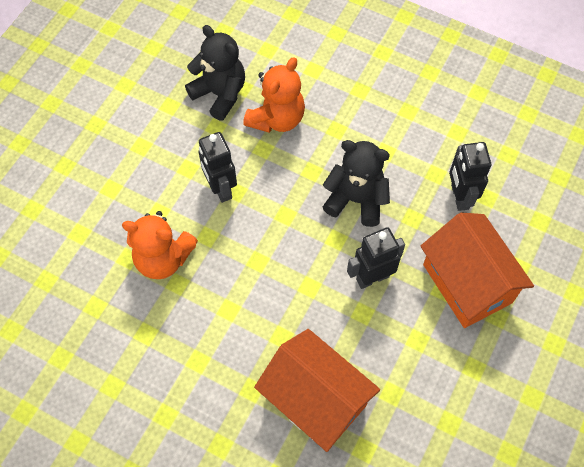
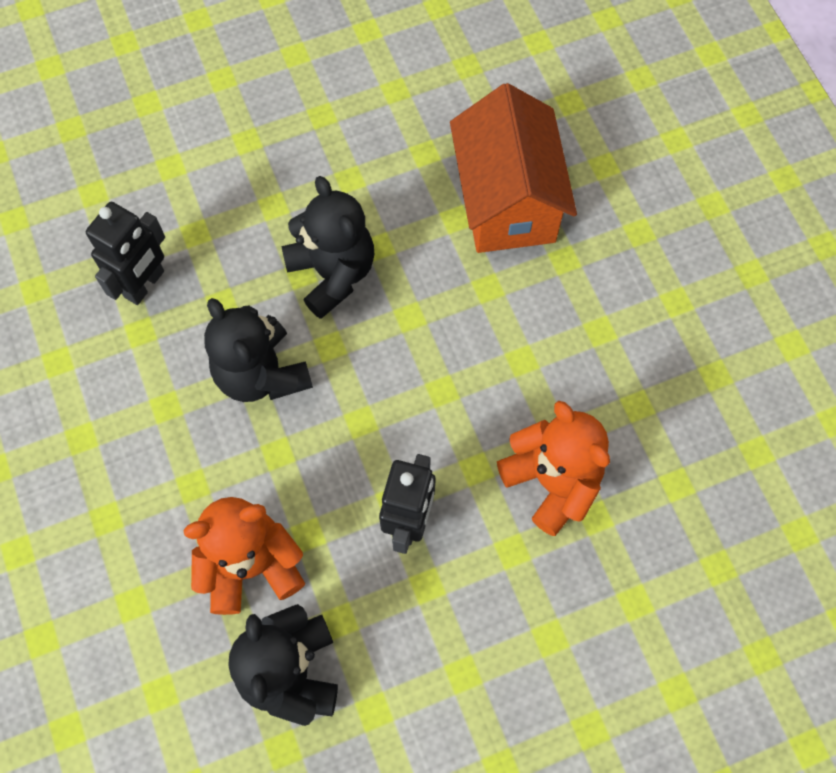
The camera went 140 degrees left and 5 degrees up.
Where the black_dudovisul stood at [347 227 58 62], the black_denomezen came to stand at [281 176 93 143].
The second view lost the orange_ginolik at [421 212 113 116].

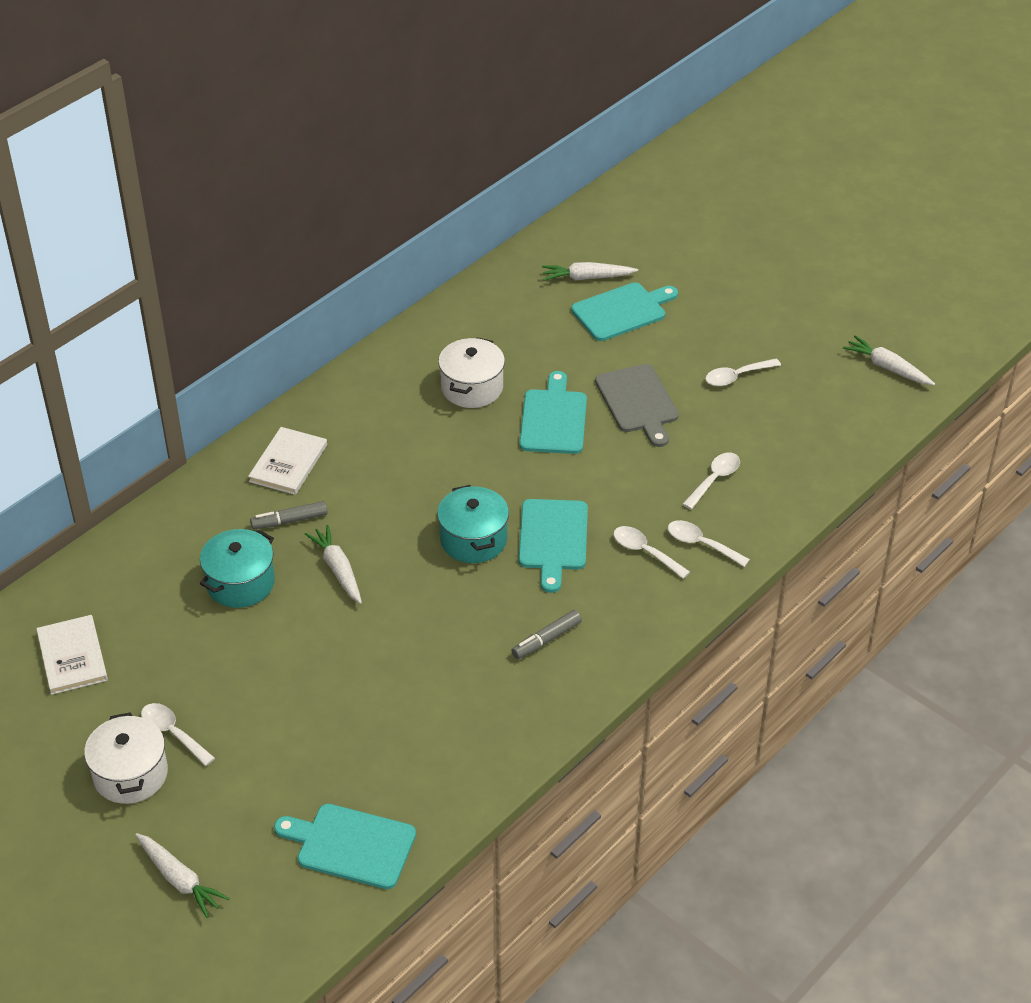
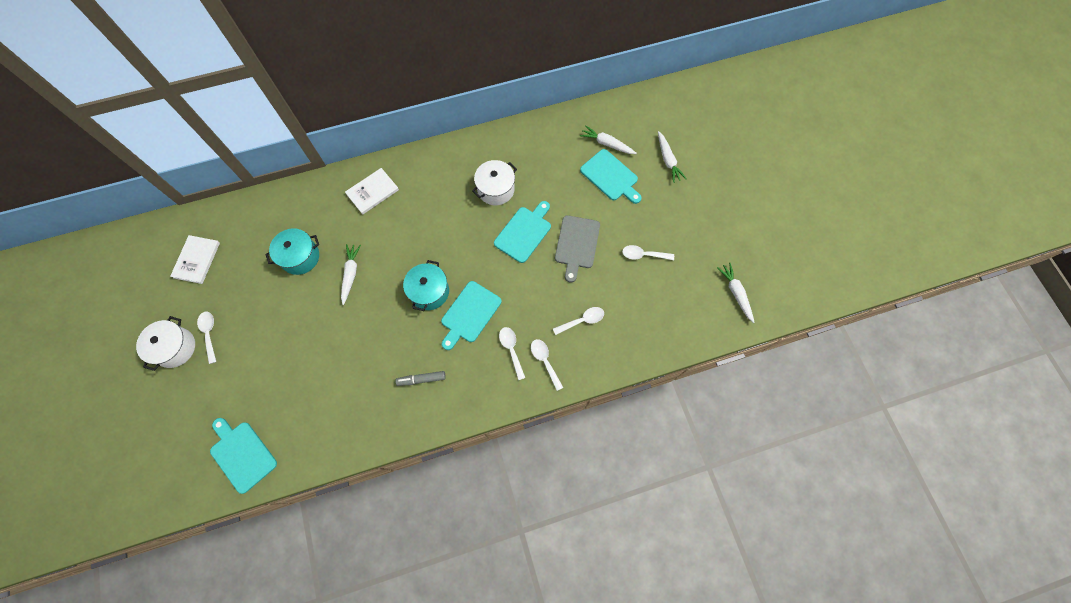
The camera went 30 degrees right and 25 degrees up.
The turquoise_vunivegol at [571 282 107 59] ended up facing another way, 45 degrees clockwise from before.
The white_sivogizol ended up elsewhere, having gone from [135 833 95 85] to [658 131 29 52].
The second view lost the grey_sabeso at [250 501 77 28].

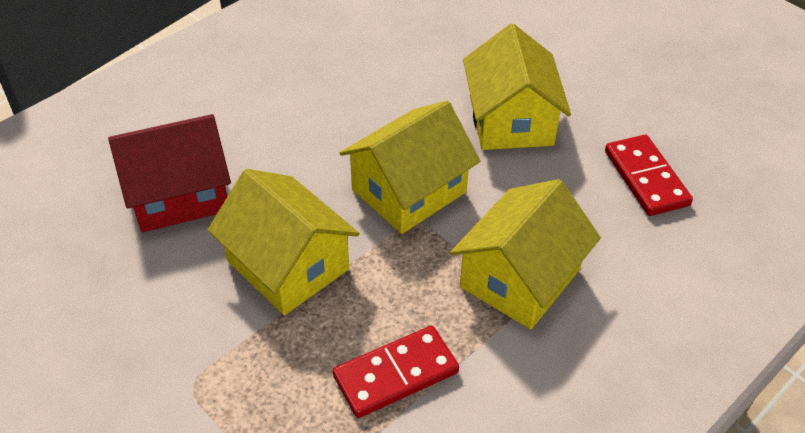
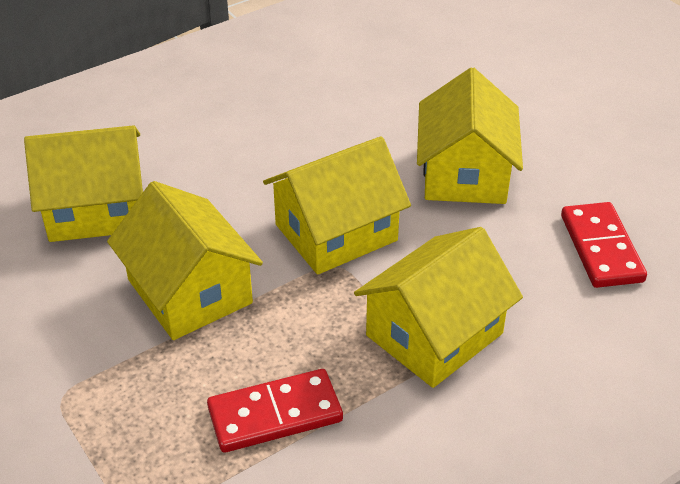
The camera went 10 degrees right and 5 degrees down.
What was the red_ginolik at [108 114 123 118] turned into the yellow_ginolik at [24 126 119 116].

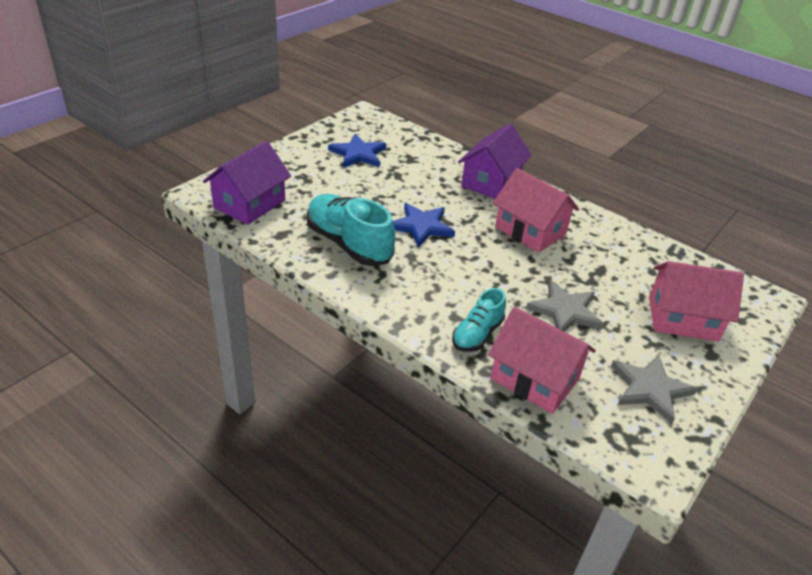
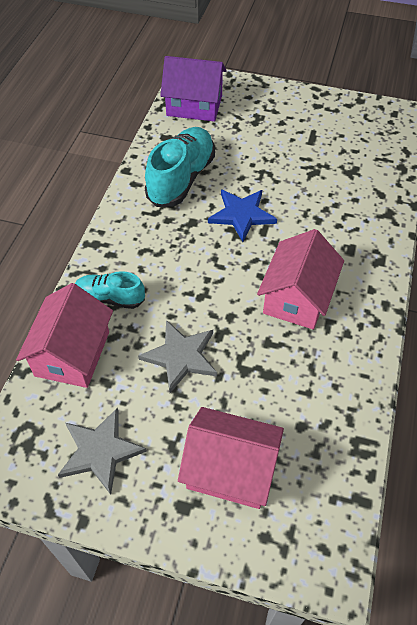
The camera went 70 degrees right and 15 degrees up.
The pink_ginolik at [649 261 95 81] ended up facing another way, 60 degrees counterclockwise from before.
The second view lost the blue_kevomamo at [328 134 58 34].
The second view lost the purple_ginolik at [458 123 74 76].

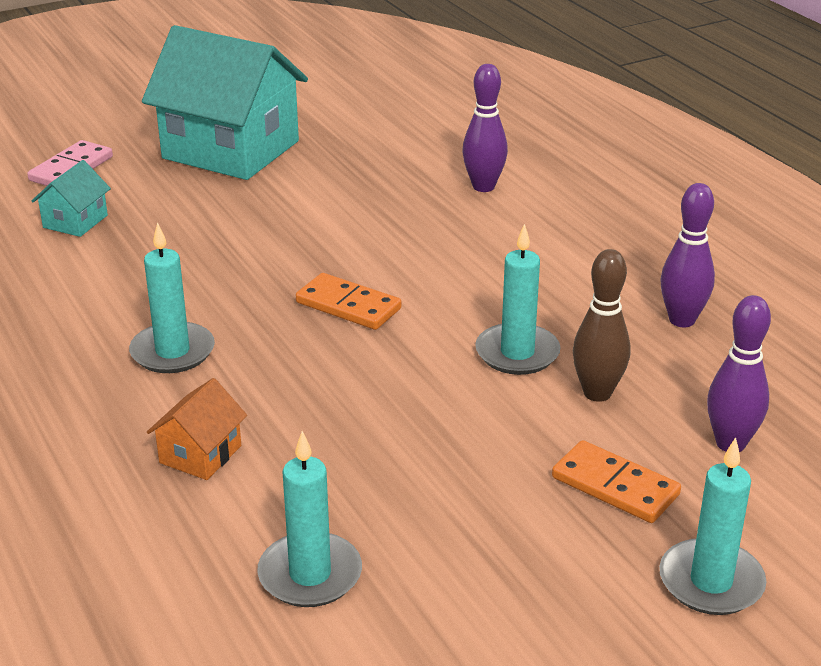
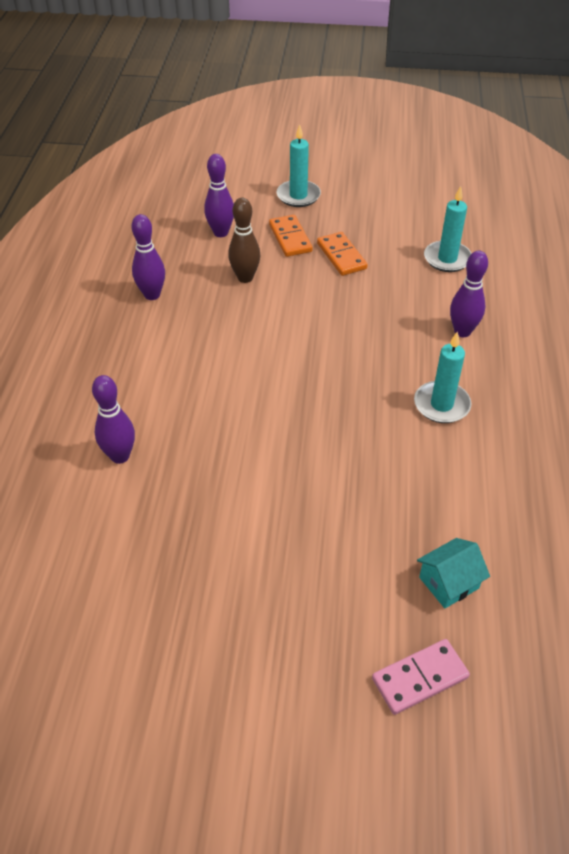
The camera went 145 degrees left and 15 degrees up.
The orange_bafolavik ended up elsewhere, having gone from [296 273 106 57] to [317 232 51 44].
Where the orange_ginolik stood at [147 378 100 102], the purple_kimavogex came to stand at [450 251 38 86].
The second view lost the turquoise_ginolik at [142 25 166 155].
The second view lost the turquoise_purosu at [475 224 85 151].

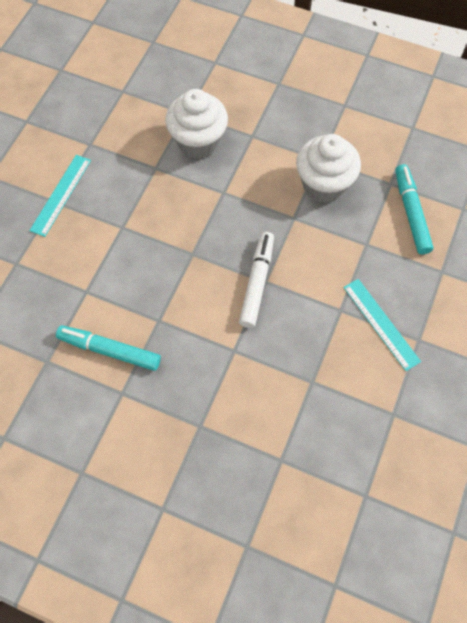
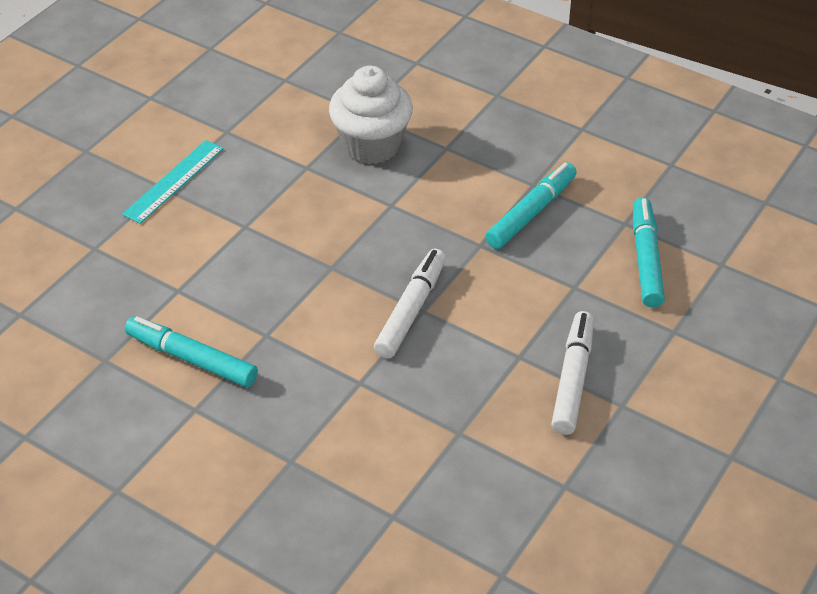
The camera went 10 degrees right and 20 degrees down.
Where the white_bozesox stood at [296 134 65 69], the turquoise_sabeso came to stand at [485 163 92 86].
Where the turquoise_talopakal stood at [343 279 78 92], the white_sabeso came to stand at [551 311 43 124].

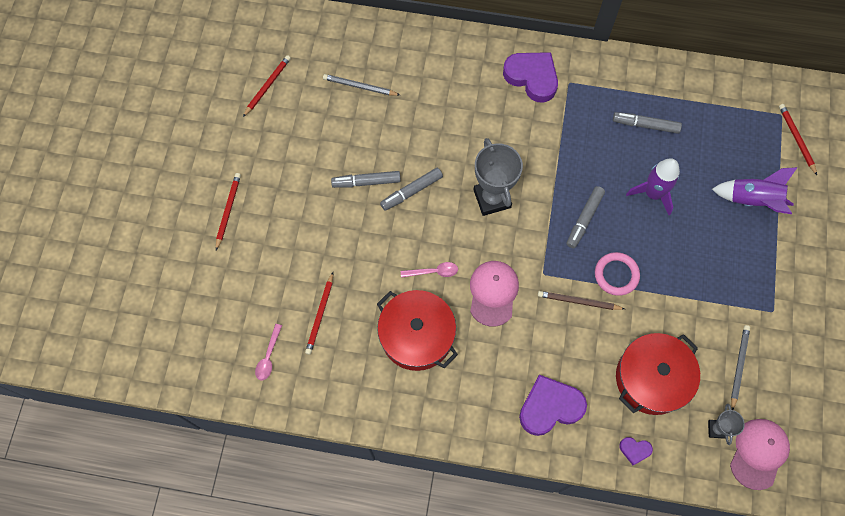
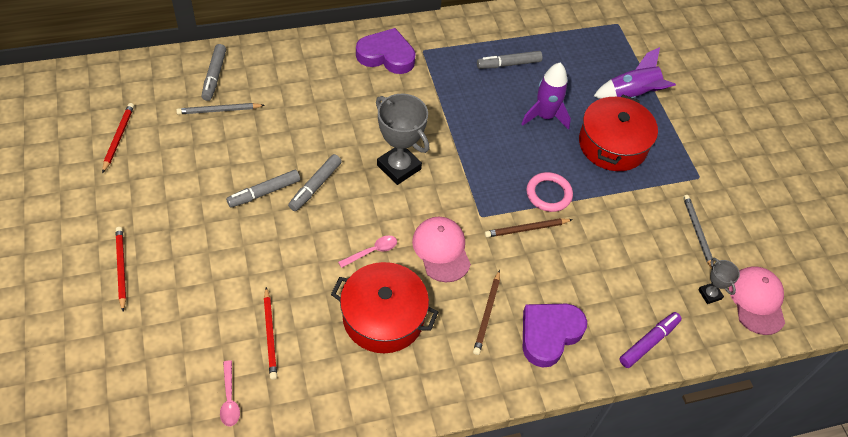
The camera went 30 degrees left and 15 degrees down.
The grey_sabeso ended up elsewhere, having gone from [567 186 38 63] to [202 44 24 57].
The second view gained the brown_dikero at [473 270 27 85].
The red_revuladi ended up elsewhere, having gone from [616 333 84 82] to [579 95 79 76].
Where the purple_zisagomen stood at [619 437 34 28], the purple_sabeso came to stand at [619 312 63 56].
The second view lost the red_dikero at [779 104 38 71].

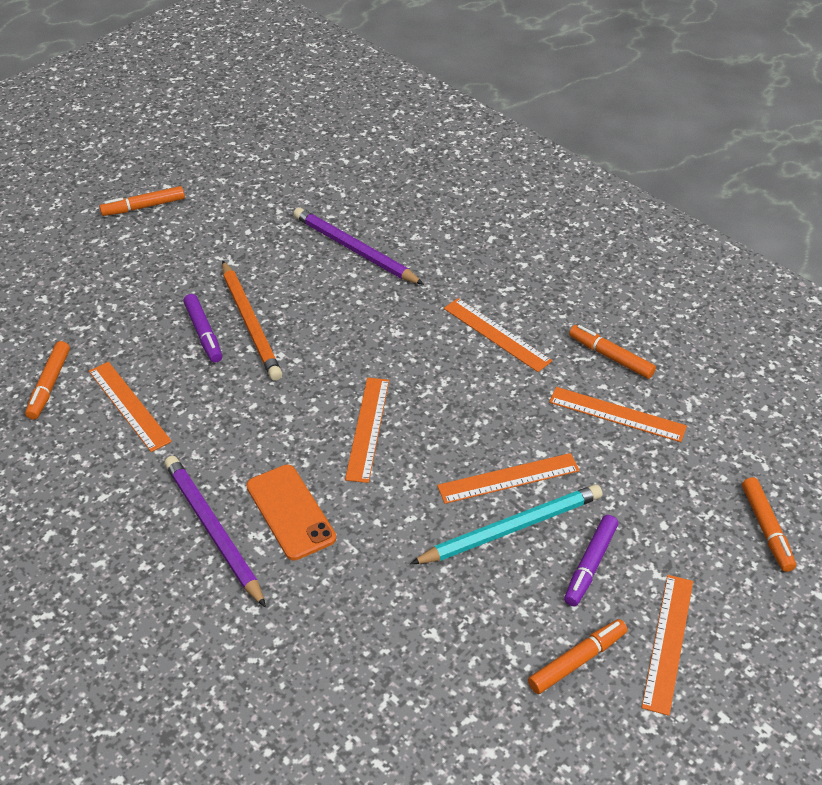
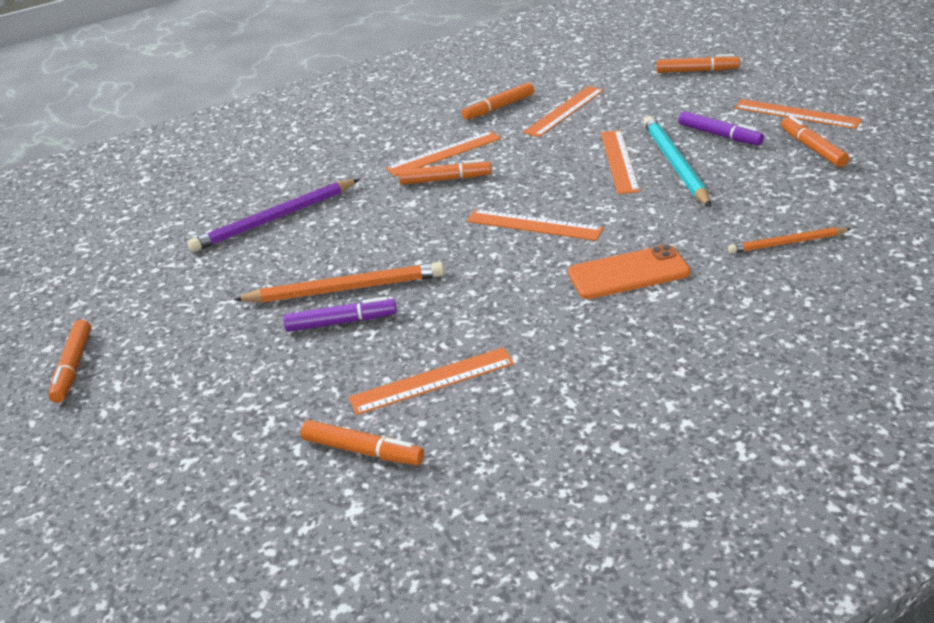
The camera went 70 degrees left and 10 degrees down.
The second view gained the orange_sabeso at [399 159 93 26].
The second view gained the orange_dikero at [728 227 123 26].
The second view lost the purple_dikero at [165 456 101 152].

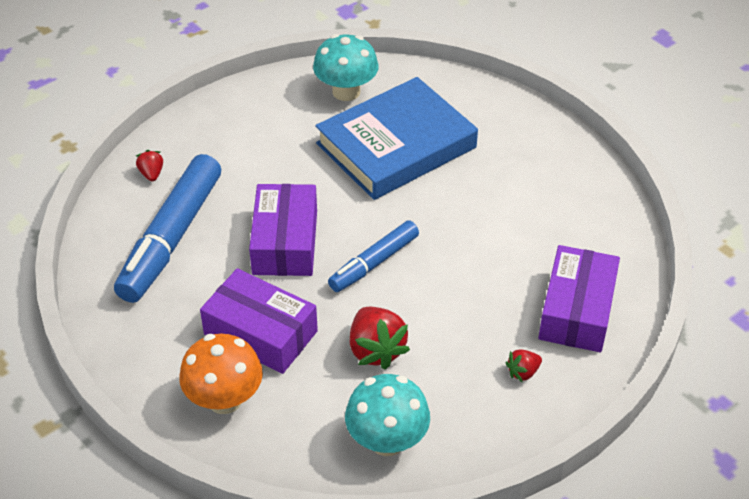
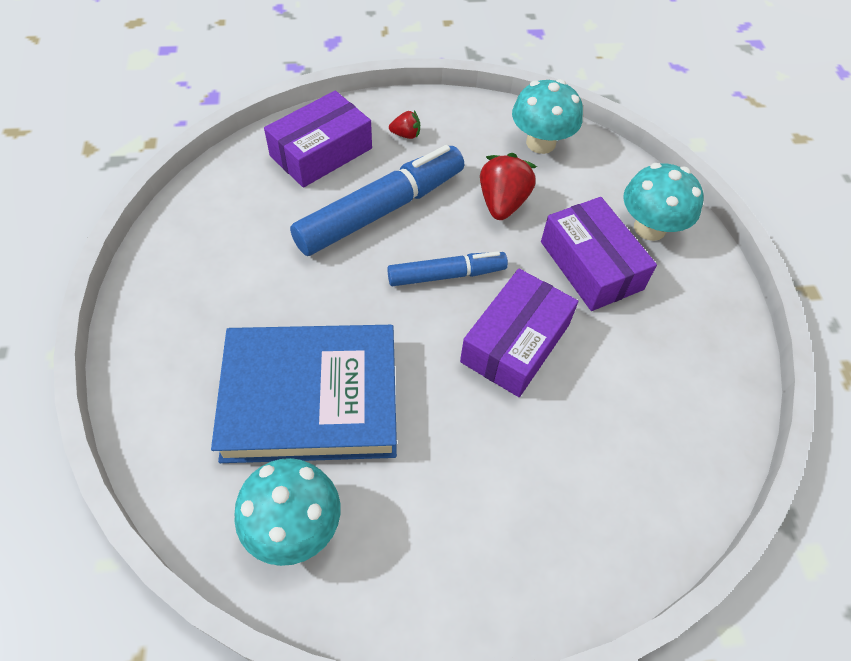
The camera went 150 degrees left and 10 degrees up.
The blue_sabeso ended up elsewhere, having gone from [114 154 107 149] to [290 145 174 111].
What was the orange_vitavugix at [179 334 84 80] turned into the turquoise_vitavugix at [623 163 81 78].
The second view lost the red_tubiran at [136 150 27 32].

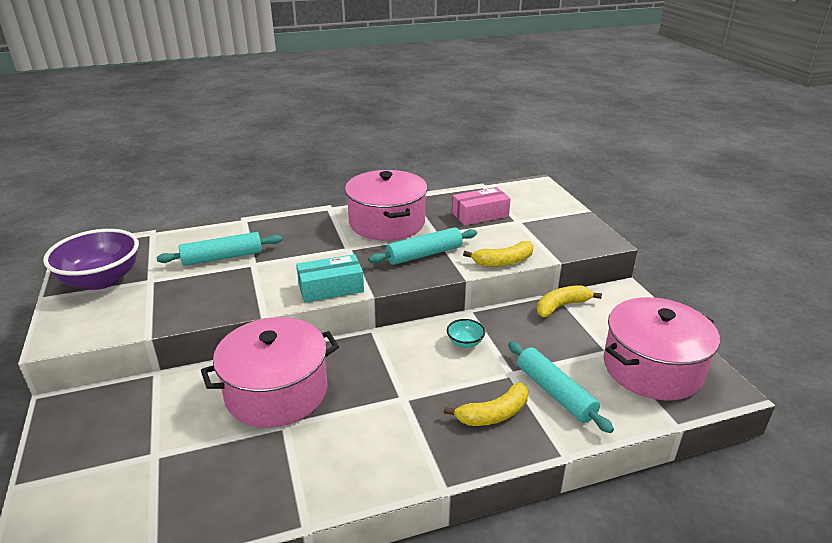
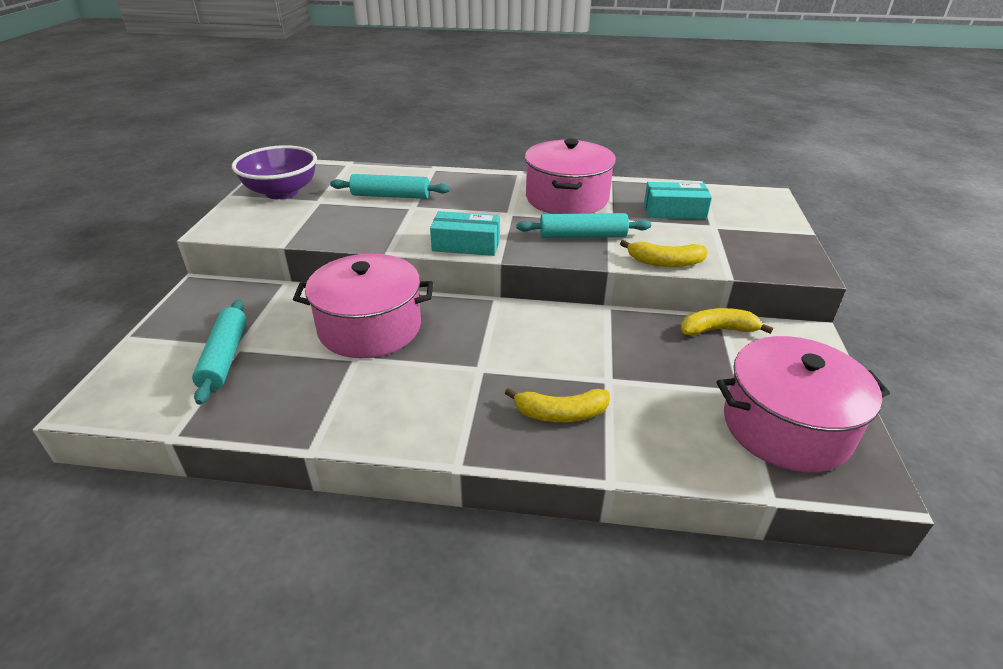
The camera went 25 degrees right and 5 degrees up.
The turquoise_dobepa ended up elsewhere, having gone from [508 341 106 92] to [192 300 55 105].
What was the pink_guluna at [452 187 59 38] turned into the turquoise_guluna at [644 182 68 37].
The second view lost the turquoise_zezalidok at [447 319 38 29].

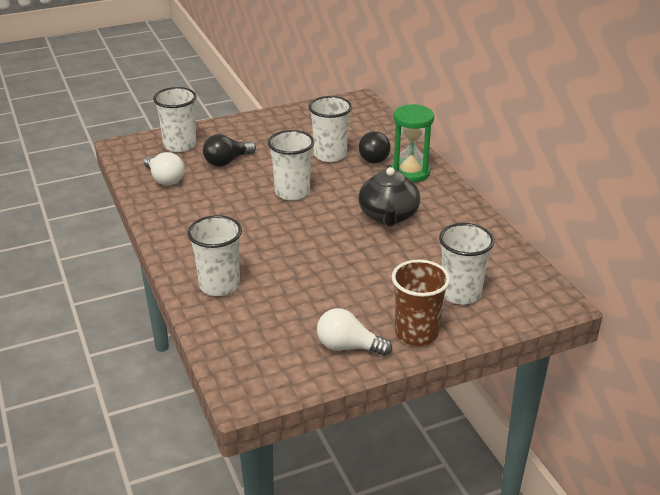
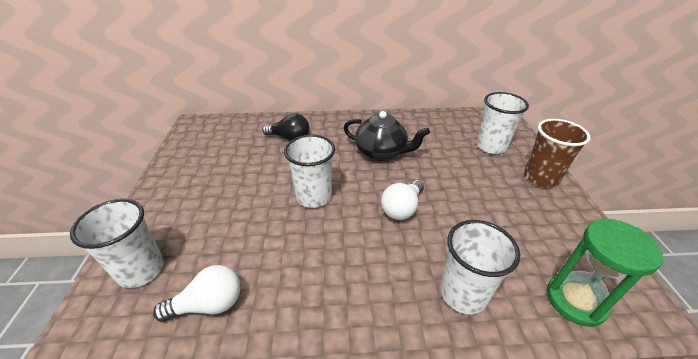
The camera went 70 degrees left and 5 degrees up.
The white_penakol ended up elsewhere, having gone from [317 308 75 48] to [381 180 43 40].
The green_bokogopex ended up elsewhere, having gone from [391 104 43 79] to [547 219 116 108].
The second view lost the black_penakol at [203 134 53 33].
The second view lost the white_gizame at [308 96 44 66].

